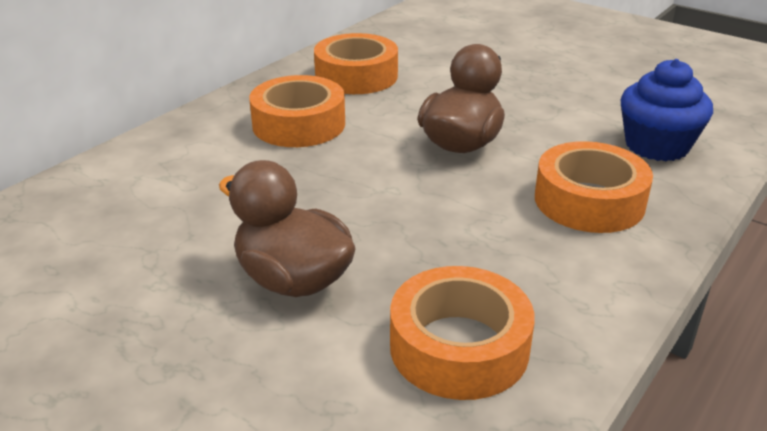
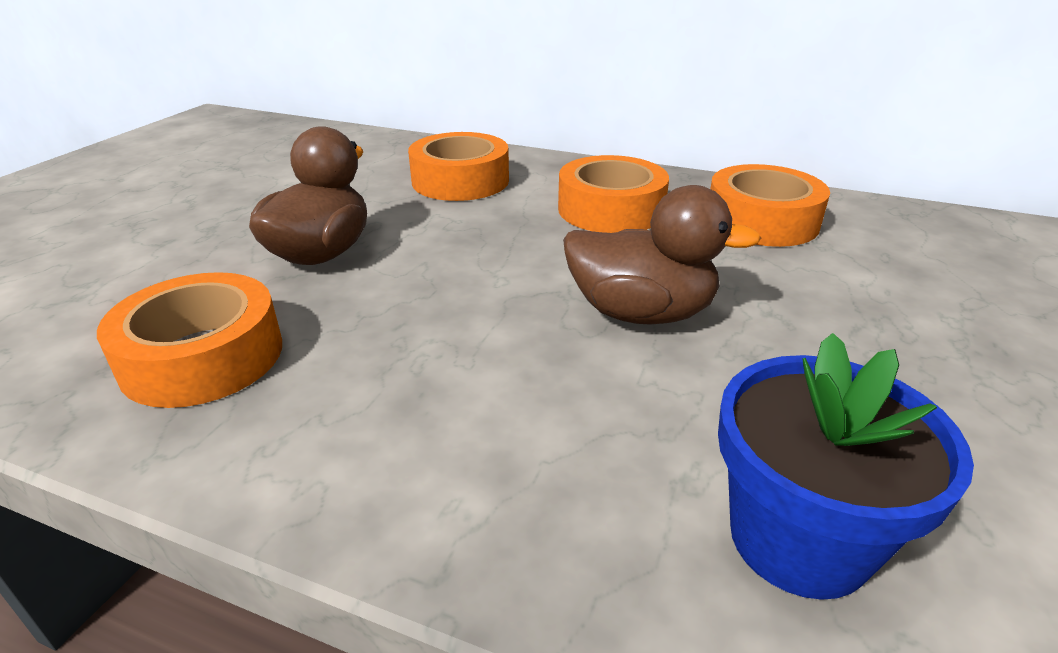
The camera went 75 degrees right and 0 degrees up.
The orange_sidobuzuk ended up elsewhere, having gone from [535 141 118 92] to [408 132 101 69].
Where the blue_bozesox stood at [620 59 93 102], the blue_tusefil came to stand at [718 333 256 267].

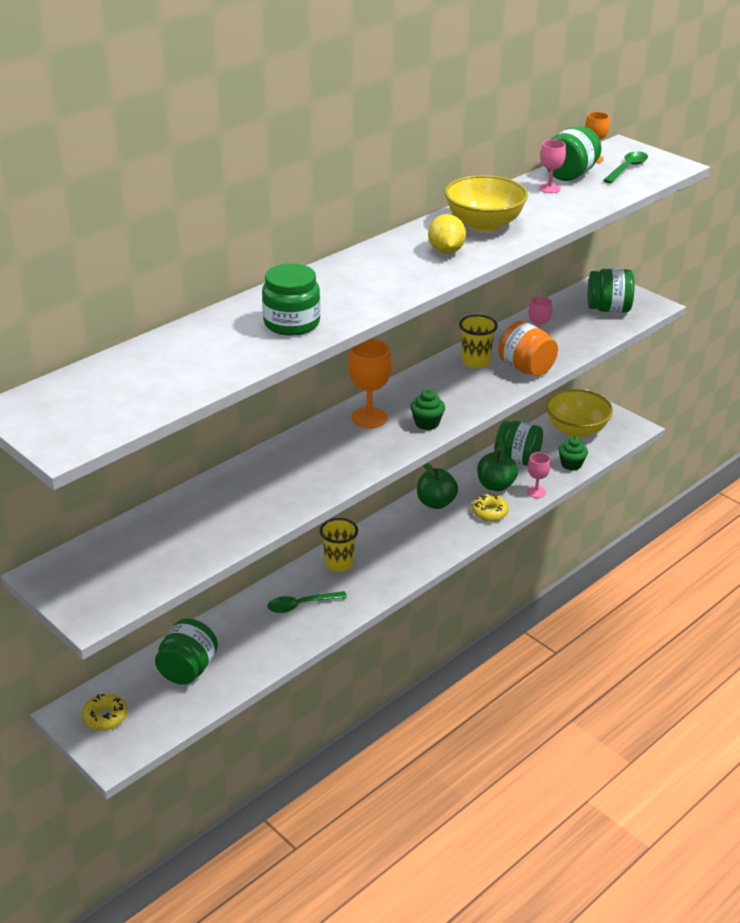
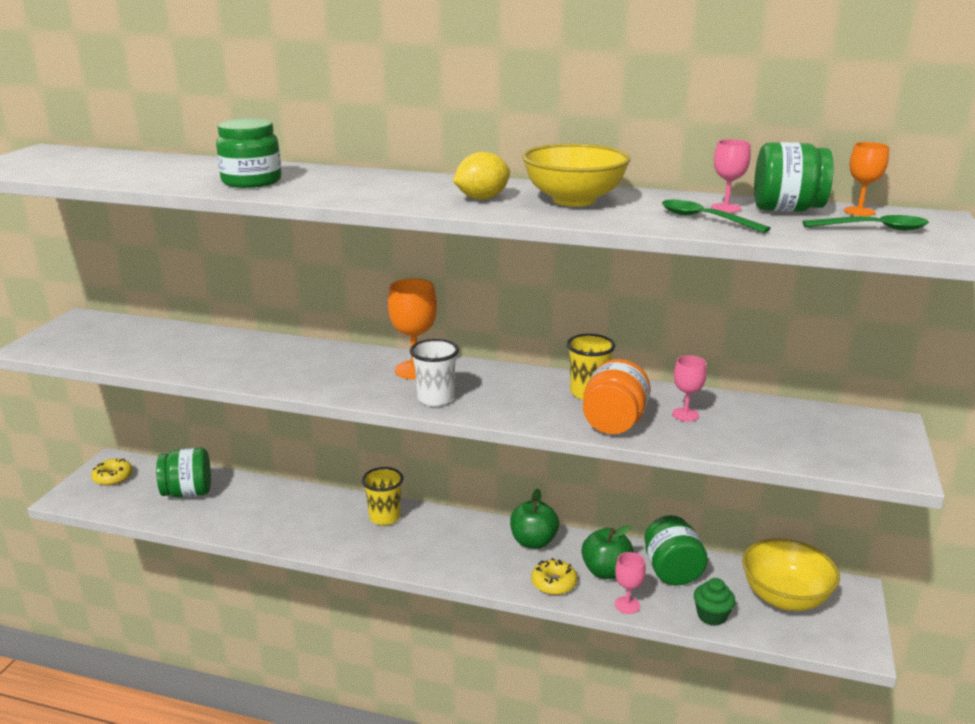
The camera went 60 degrees right and 10 degrees down.
Where the green_bozesox stood at [410 389 35 41], the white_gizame came to stand at [410 339 49 67].
The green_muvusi ended up elsewhere, having gone from [267 591 80 22] to [662 200 109 33].
The second view lost the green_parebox at [587 269 48 44].

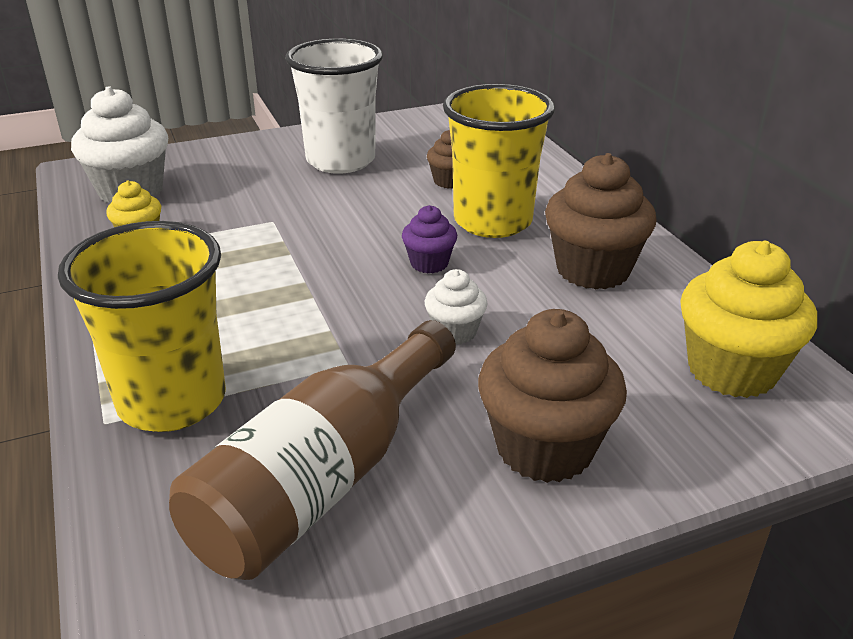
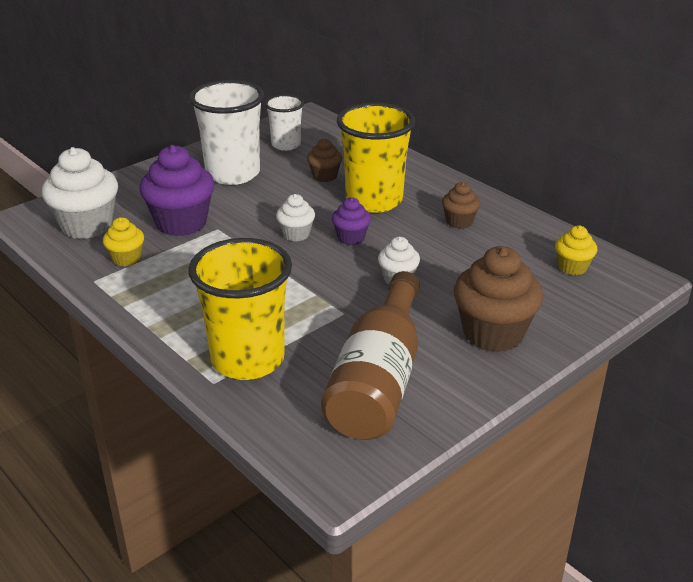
The camera went 20 degrees left and 0 degrees up.
The second view gained the purple_bozesox at [139 145 76 91].
The second view gained the white_gizame at [265 95 39 56].
The second view gained the white_bozesox at [276 194 39 48].
The size of the brown_bozesox at [545 153 112 137] changed by a factor of 0.53.
The size of the yellow_bozesox at [680 241 137 157] changed by a factor of 0.53.

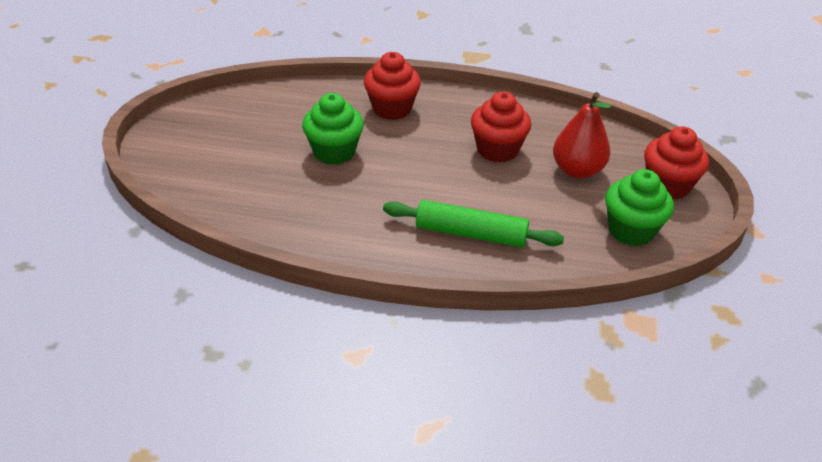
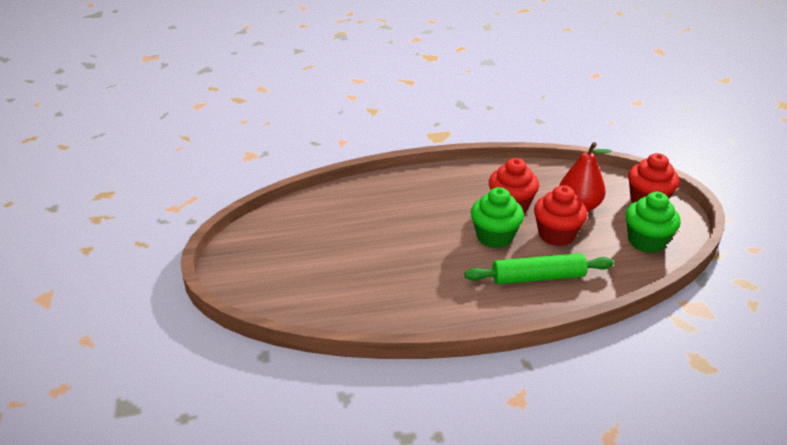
The camera went 20 degrees left and 5 degrees down.
The green_bozesox ended up elsewhere, having gone from [302 93 62 72] to [471 187 53 61].
The red_bozesox ended up elsewhere, having gone from [364 52 57 68] to [534 185 54 61].

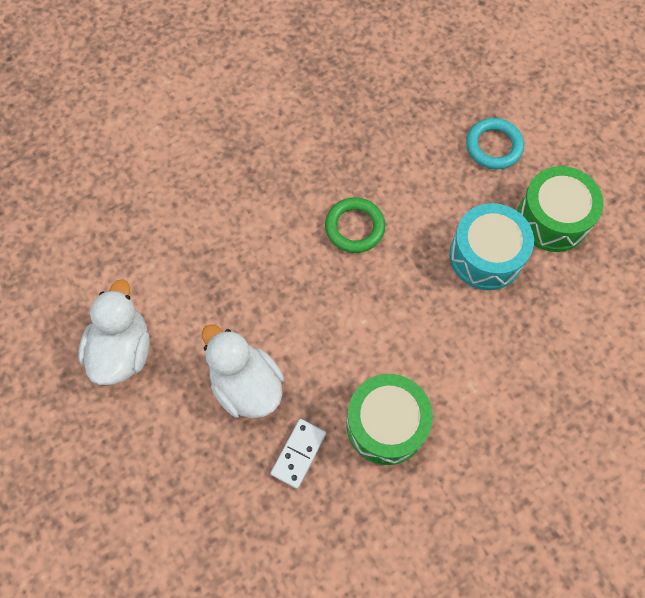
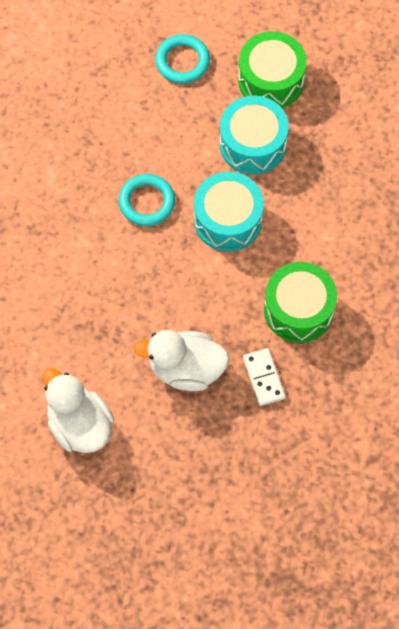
The camera went 45 degrees left and 0 degrees up.
What was the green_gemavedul at [325 197 60 56] turned into the turquoise_gemavedul at [119 174 56 52].
The second view gained the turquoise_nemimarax at [194 172 70 80].

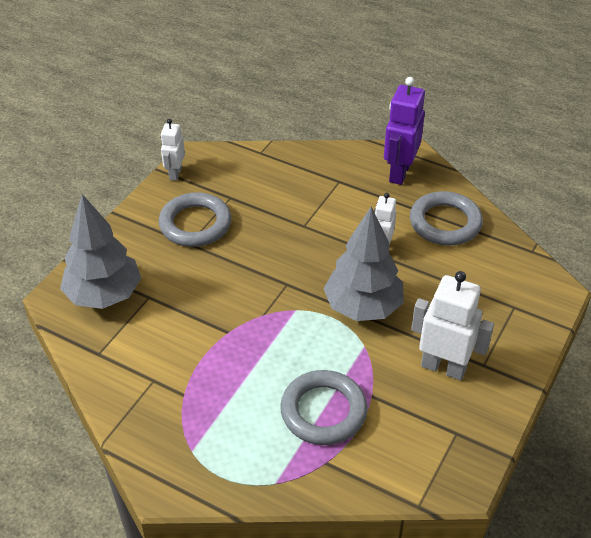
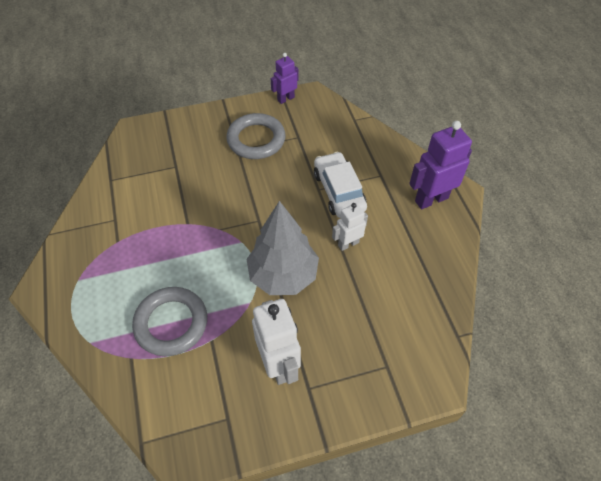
The camera went 45 degrees right and 10 degrees up.
What was the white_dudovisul at [161 119 24 62] turned into the purple_dudovisul at [271 53 27 51].
The second view gained the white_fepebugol at [314 152 53 66].
The second view lost the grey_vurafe at [60 194 81 115].
The second view lost the grey_gemavedul at [410 191 73 55].

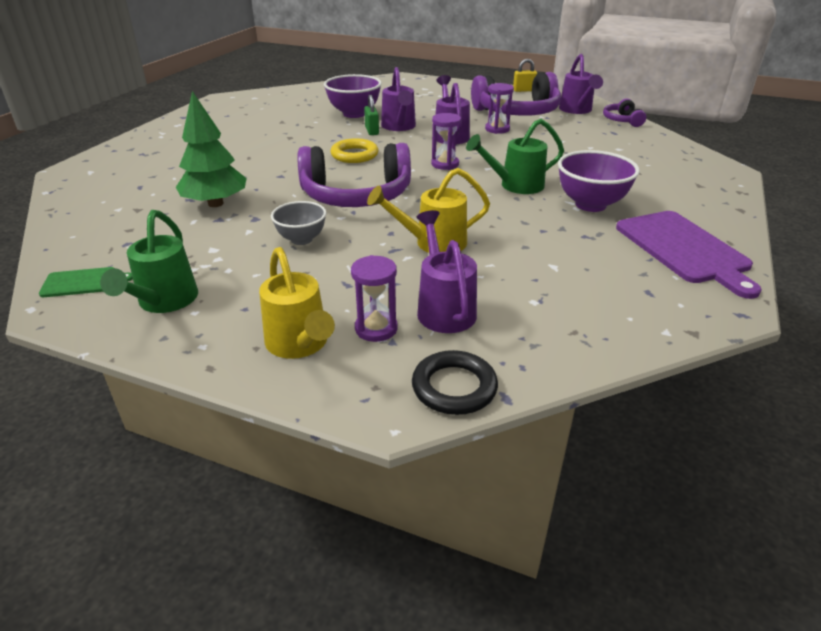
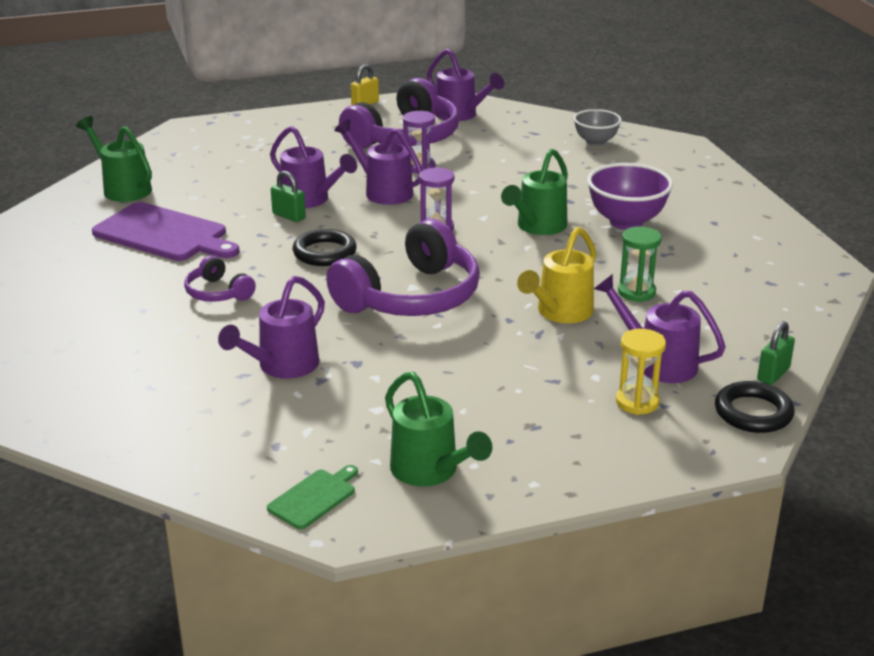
The camera went 40 degrees left and 5 degrees down.
The second view gained the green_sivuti at [76 116 76 86].
The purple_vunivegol ended up elsewhere, having gone from [616 211 146 88] to [92 202 147 59].
The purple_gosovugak ended up elsewhere, having gone from [603 99 44 28] to [184 255 72 47].
Where the green_vurafe stood at [176 91 71 116], the purple_sivuti came to stand at [218 276 107 103].
What was the yellow_gemavedul at [330 138 48 25] turned into the black_gemavedul at [293 229 64 37].
The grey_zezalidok ended up elsewhere, having gone from [271 201 55 44] to [574 109 48 37].
What was the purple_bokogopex at [351 255 47 87] turned into the yellow_bokogopex at [616 329 50 86].
The second view gained the green_bokogopex at [618 226 44 76].
The second view gained the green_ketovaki at [757 321 38 64].
The second view lost the yellow_sivuti at [259 247 76 112].
The second view lost the purple_zezalidok at [324 74 58 44].

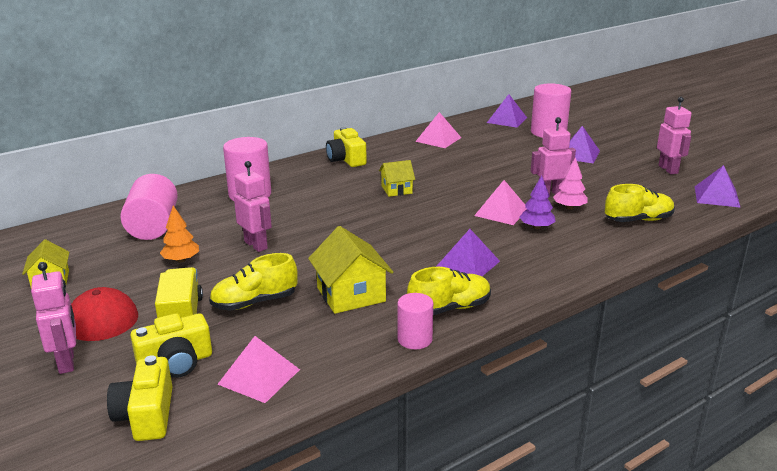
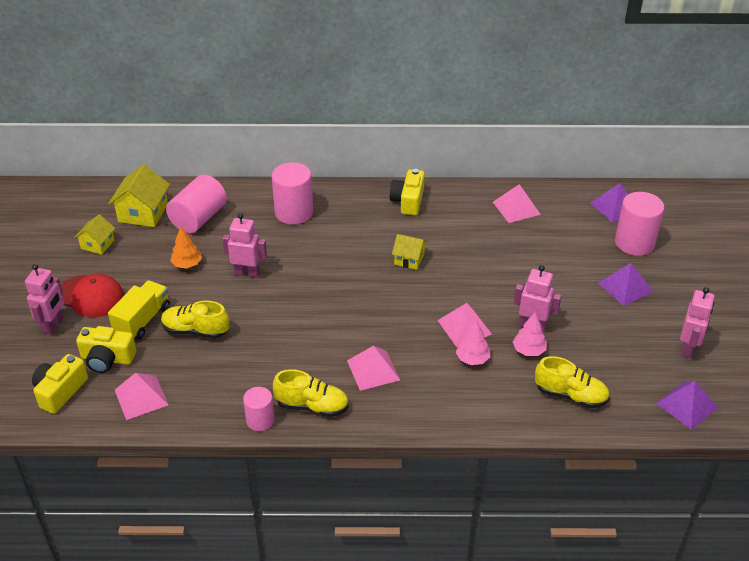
The camera went 35 degrees right and 15 degrees up.
The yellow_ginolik ended up elsewhere, having gone from [308 226 85 88] to [108 164 62 63].
The pink_dudovisul at [234 161 38 91] ended up facing another way, 75 degrees counterclockwise from before.
What was the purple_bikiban at [436 229 64 47] turned into the pink_bikiban at [347 346 53 45].
What was the purple_vurafe at [519 175 37 54] turned into the pink_vurafe at [456 320 34 45].

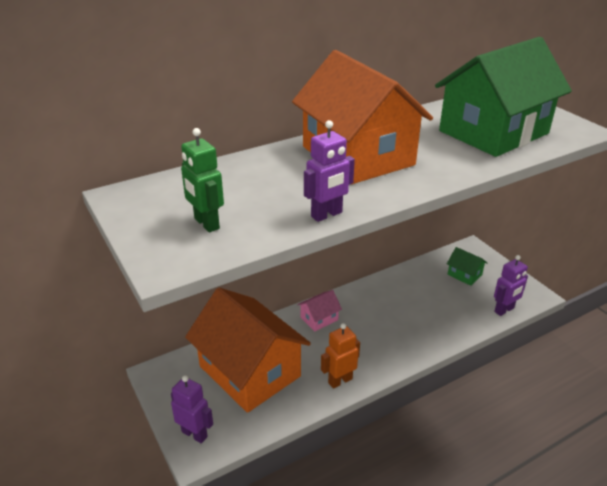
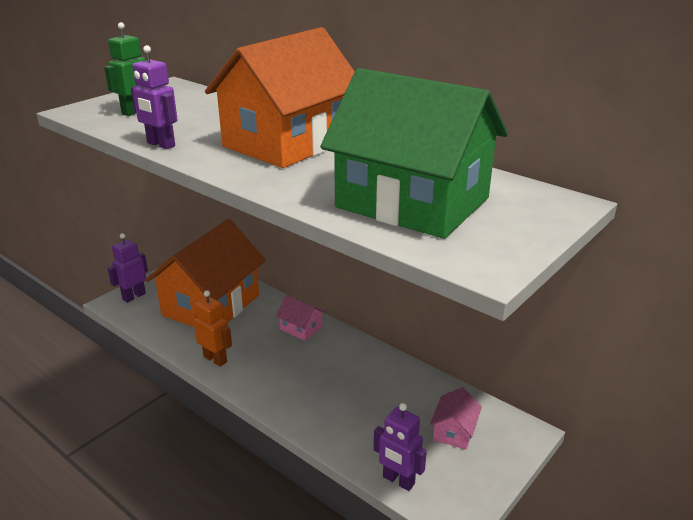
The camera went 70 degrees right and 5 degrees down.
The purple_dudovisul at [171 375 42 68] ended up facing another way, 150 degrees counterclockwise from before.
What was the green_ginolik at [447 247 40 39] turned into the pink_ginolik at [430 387 52 62].

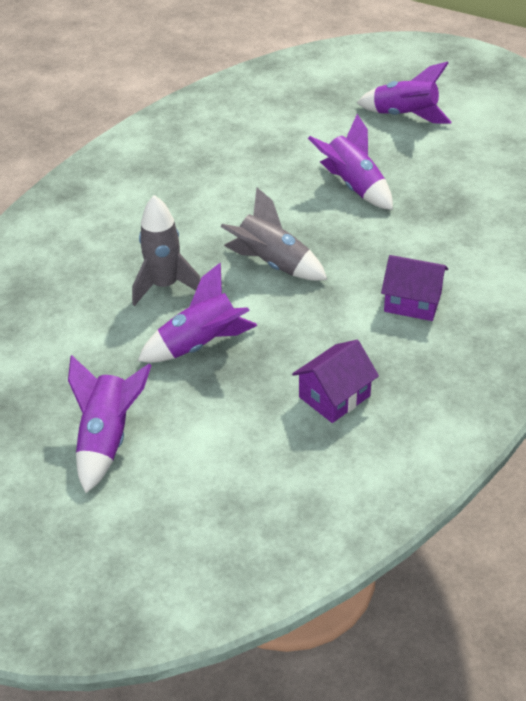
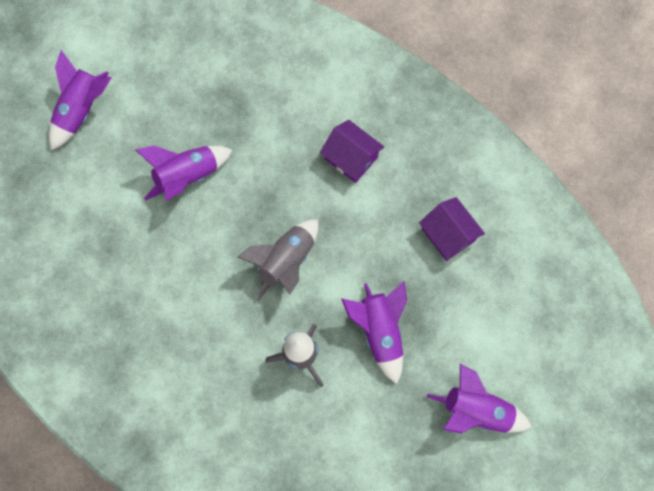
The camera went 85 degrees left and 30 degrees up.
The purple_ginolik at [381 255 67 66] ended up facing another way, 75 degrees counterclockwise from before.

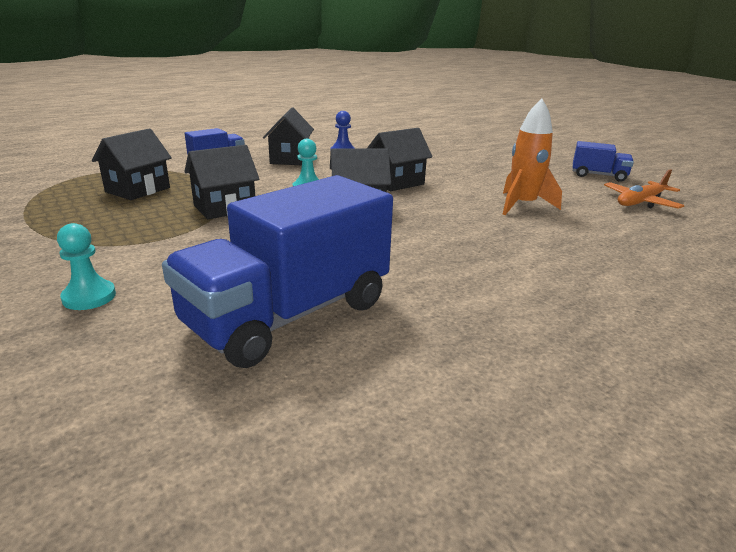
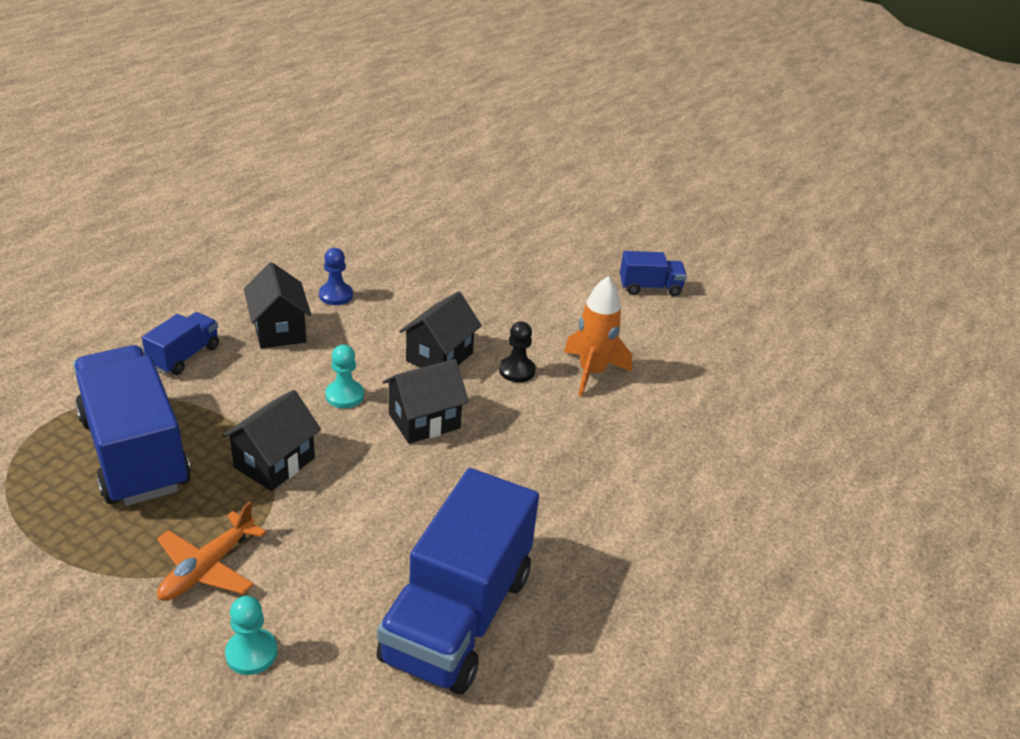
The camera went 25 degrees left and 10 degrees up.
Where the black_ginolik stood at [92 128 80 72], the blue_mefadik came to stand at [73 345 118 161].
The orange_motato ended up elsewhere, having gone from [604 169 81 40] to [157 501 109 100].
The second view gained the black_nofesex at [499 321 36 61].

